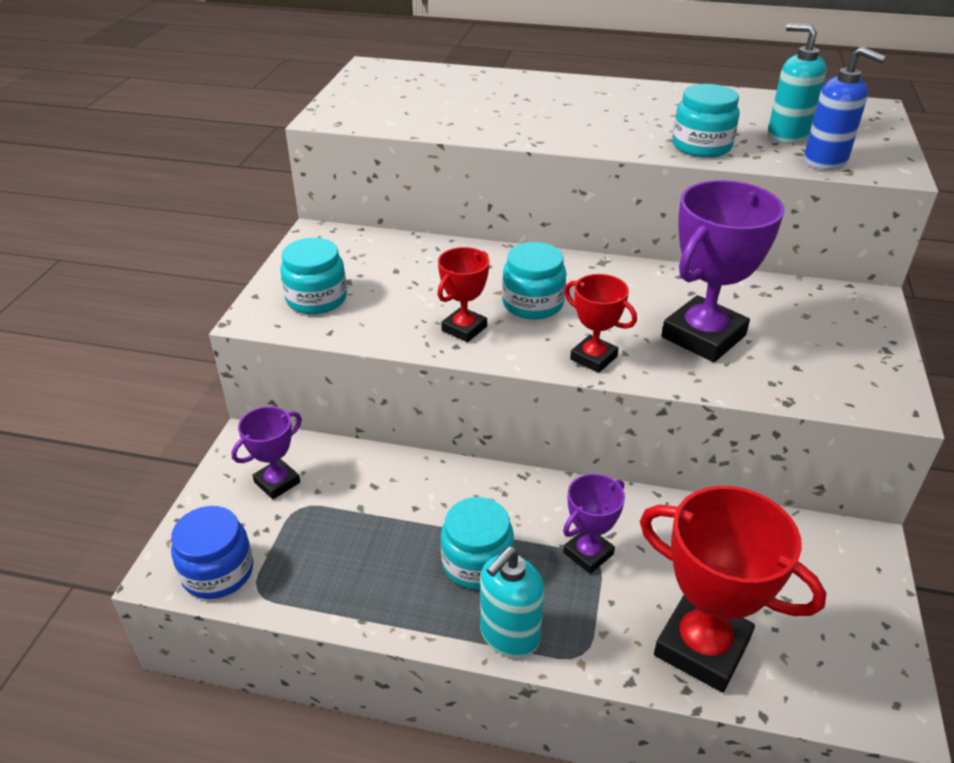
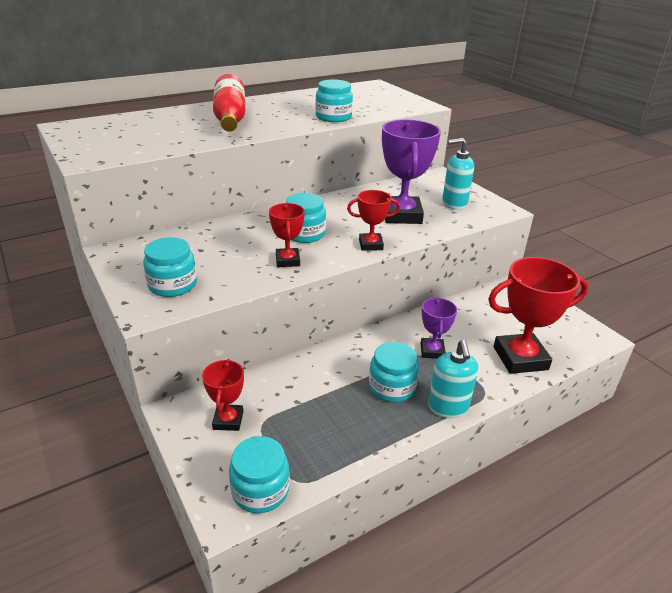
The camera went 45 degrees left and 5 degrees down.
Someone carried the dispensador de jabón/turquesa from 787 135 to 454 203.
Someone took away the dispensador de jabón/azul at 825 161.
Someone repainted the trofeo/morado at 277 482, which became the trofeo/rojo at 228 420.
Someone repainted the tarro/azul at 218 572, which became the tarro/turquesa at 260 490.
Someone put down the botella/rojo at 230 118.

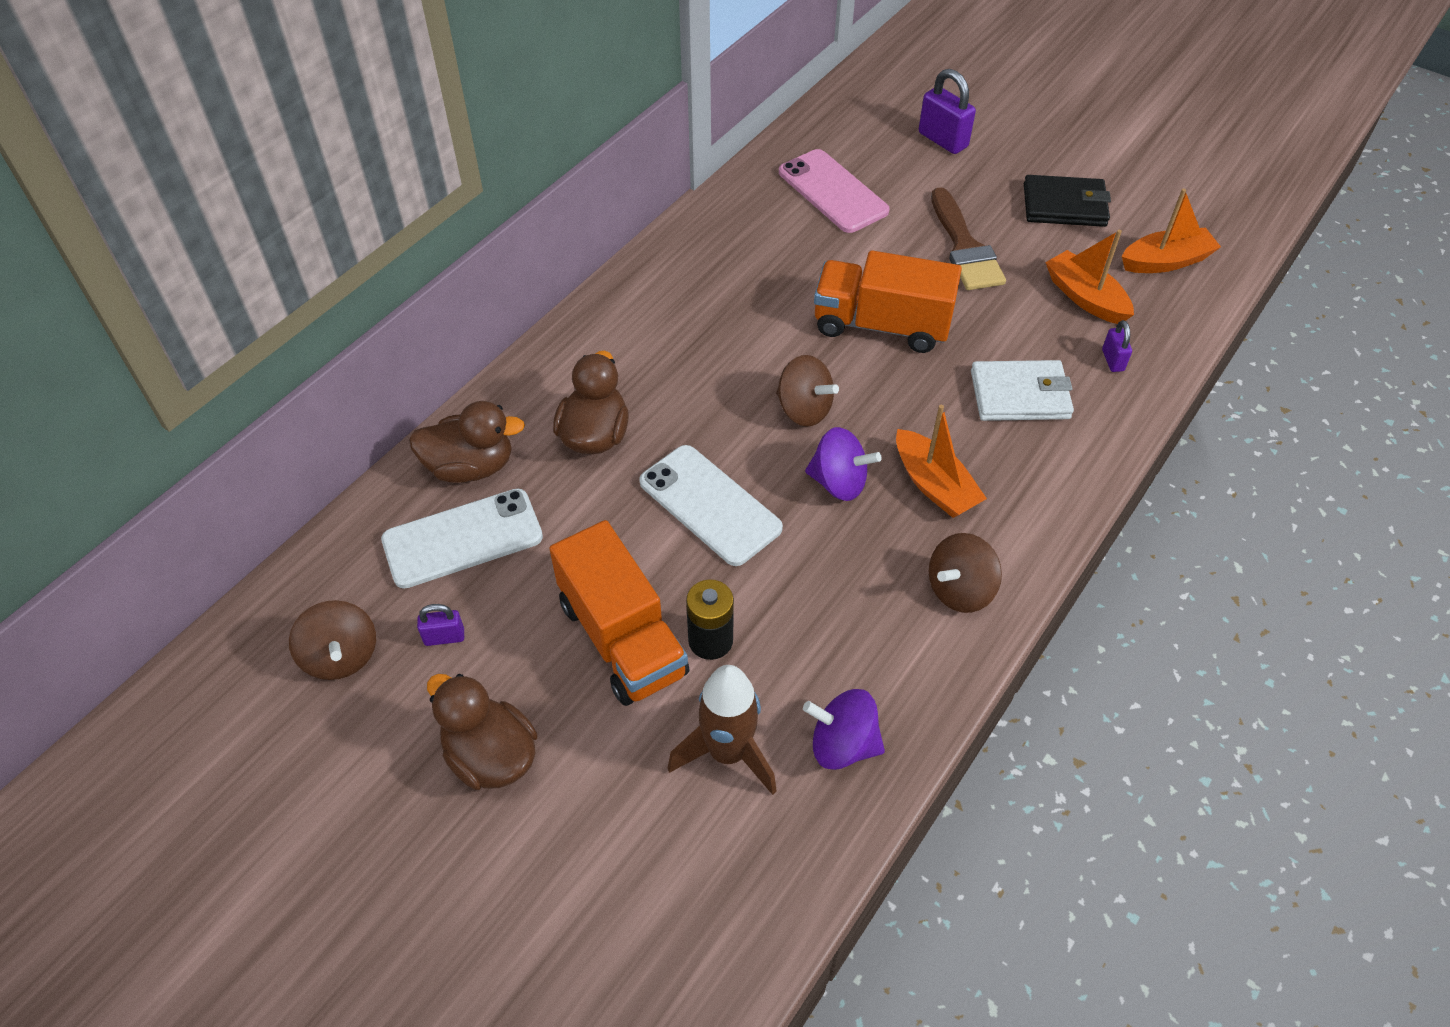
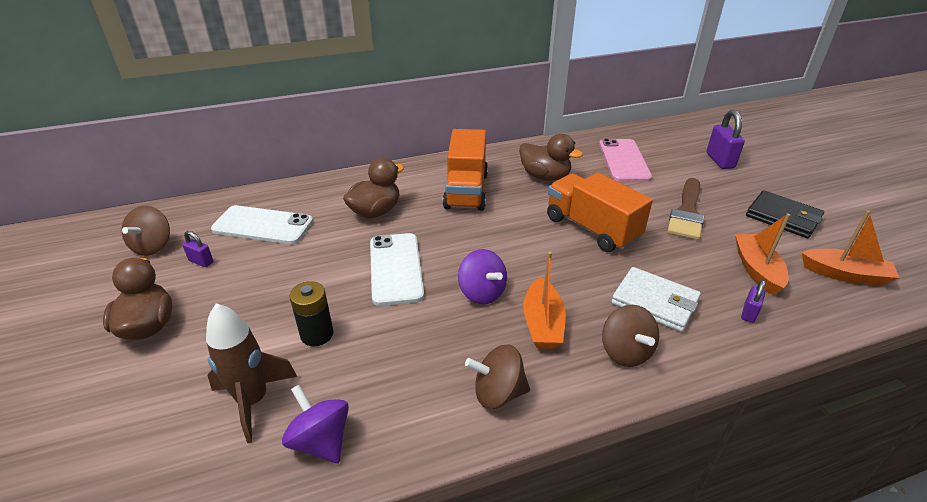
The camera went 35 degrees right and 15 degrees down.
Someone carried the peonza/marrón from 804 410 to 625 352.
Someone carried the pato/marrón from 471 467 to 545 176.
Someone carried the camión/naranja from 622 638 to 466 191.

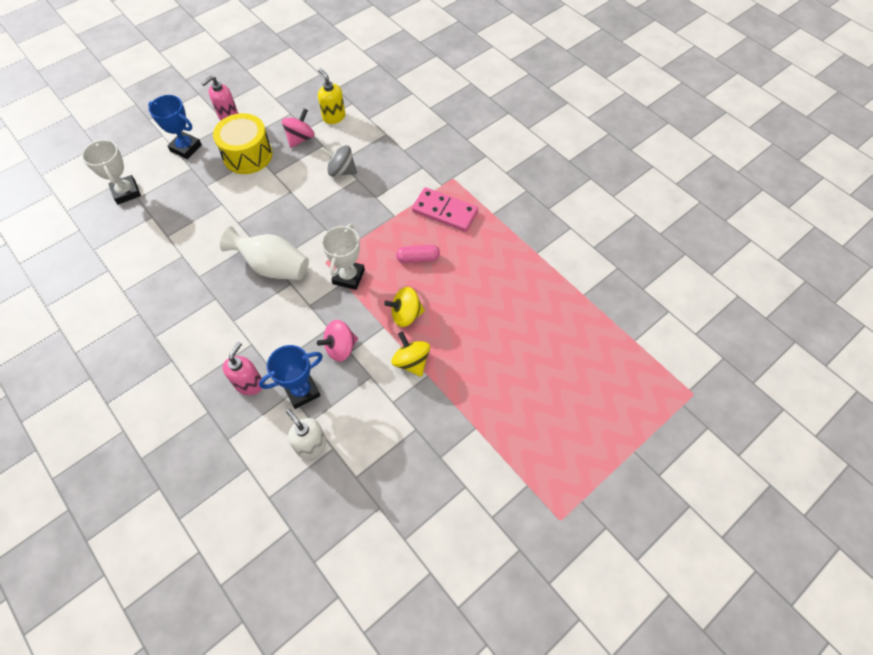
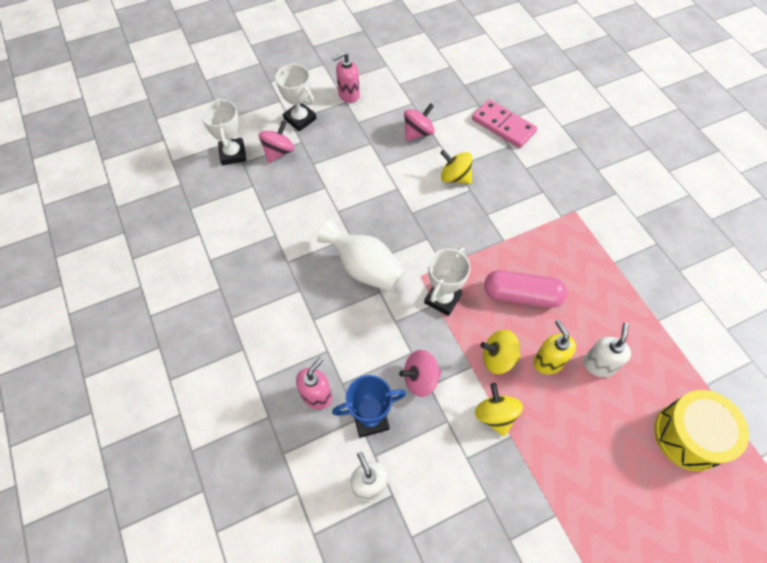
The camera went 15 degrees right and 0 degrees up.
Someone carried the dispensador de jabón/amarillo from 334 117 to 548 362.
Someone repainted the trofeo/azul at 186 148, which became the trofeo/blanco at 300 119.
Someone carried the tambor/amarillo from 248 155 to 689 436.
Someone repainted the peonza/gris at 341 171, which became the peonza/amarillo at 455 177.
Someone carried the ficha de dominó/rosa from 444 211 to 503 126.
Someone scaled the cápsula/rosa at 418 258 by 1.64.
Someone put down the peonza/rosa at 278 152.
Someone put down the dispensador de jabón/blanco at 598 364.

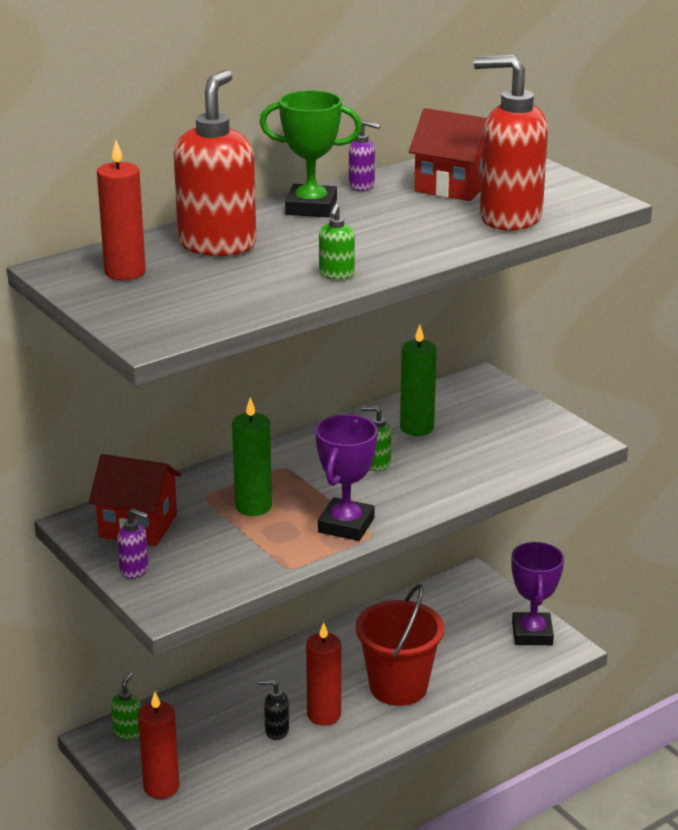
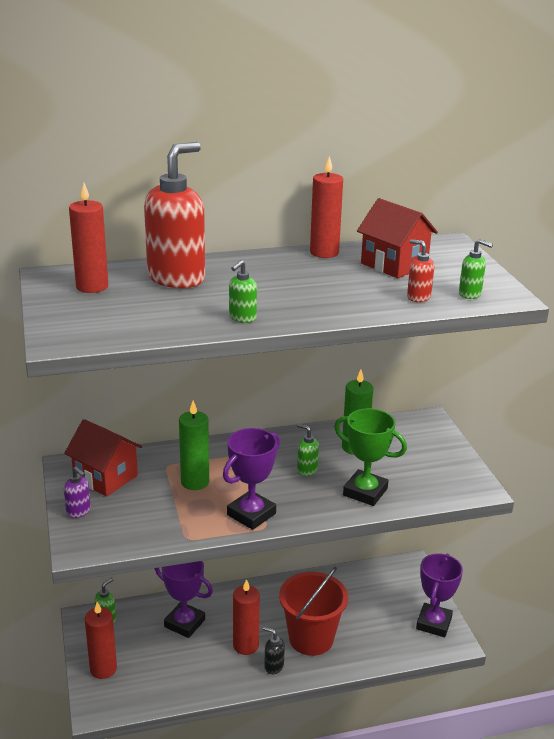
The camera went 20 degrees right and 0 degrees up.
Someone scaled the dispensador de jabón/rojo at 509 218 by 0.43.
Someone carried the trofeo/verde from 311 207 to 365 492.
Someone swapped the dispensador de jabón/morado at 362 186 for the vela/rojo at 324 252.
Someone carried the dispensador de jabón/negro from 276 731 to 273 666.
Someone put down the dispensador de jabón/verde at 470 294.
Someone put down the trofeo/morado at 184 623.

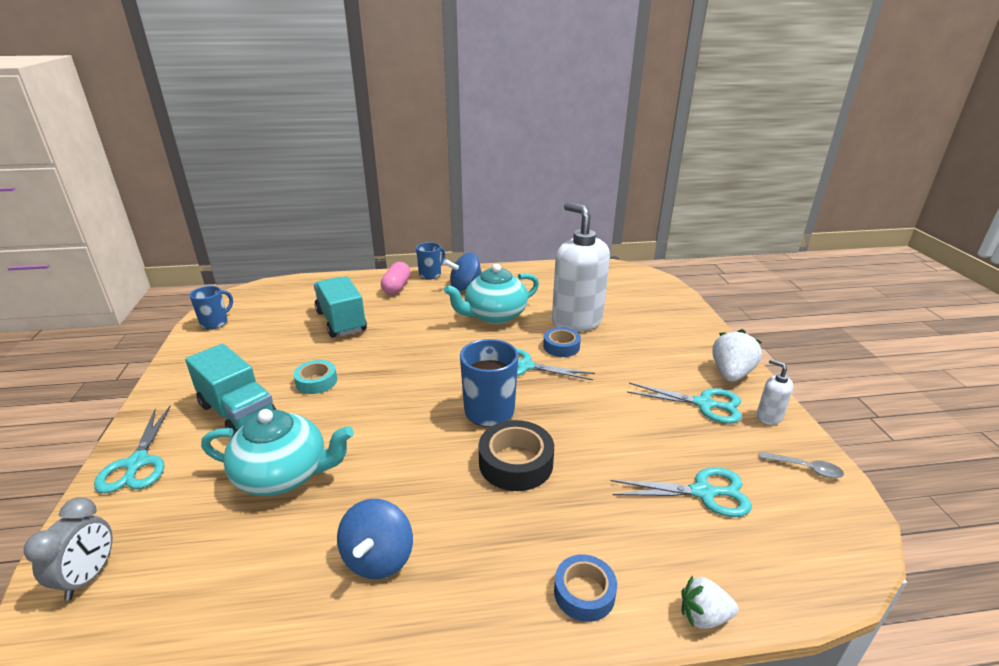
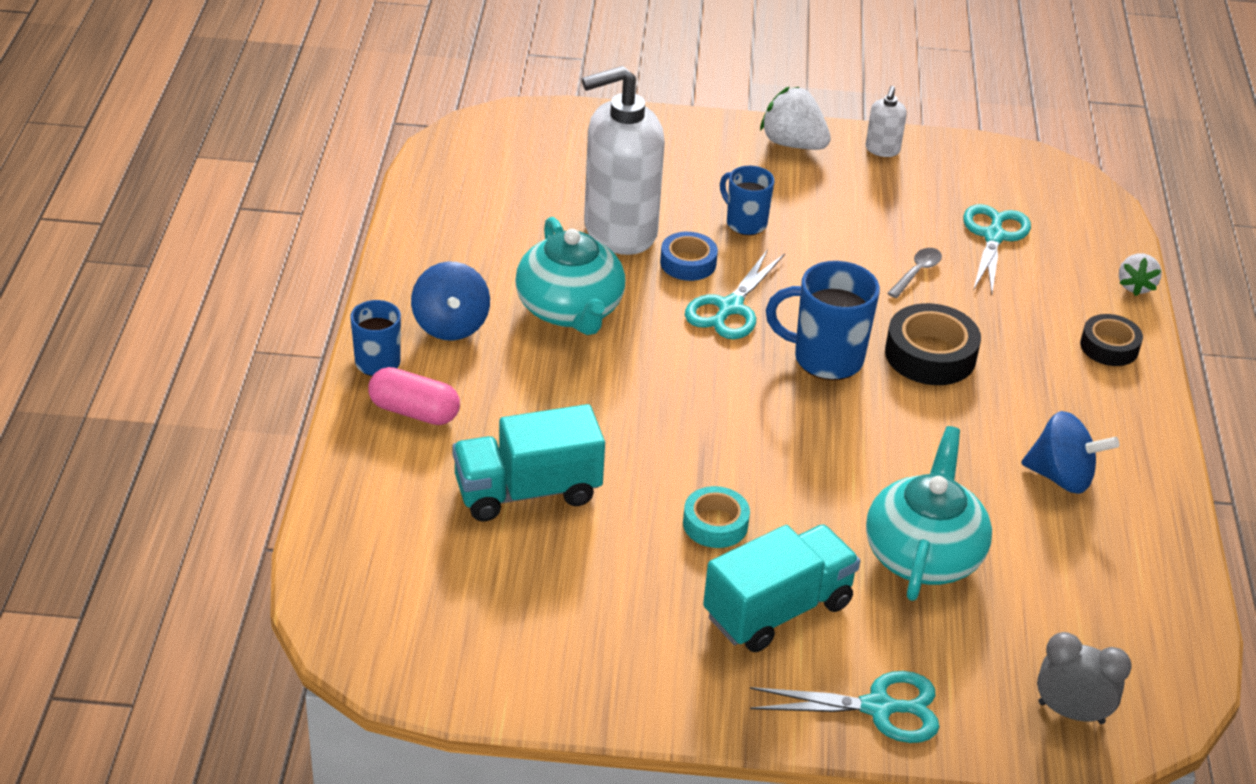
The camera went 80 degrees left and 10 degrees up.
Someone carried the taza/azul from 215 322 to 745 223.
Someone rotated the dispensador de jabón/blanco at 768 417 by 45 degrees counterclockwise.
Someone took away the tijeras/turquesa at 704 404.
Someone carried the cuchara/gris from 805 468 to 917 272.
Someone repainted the cinta adhesiva/azul at 584 593, which became the cinta adhesiva/negro at 1109 347.

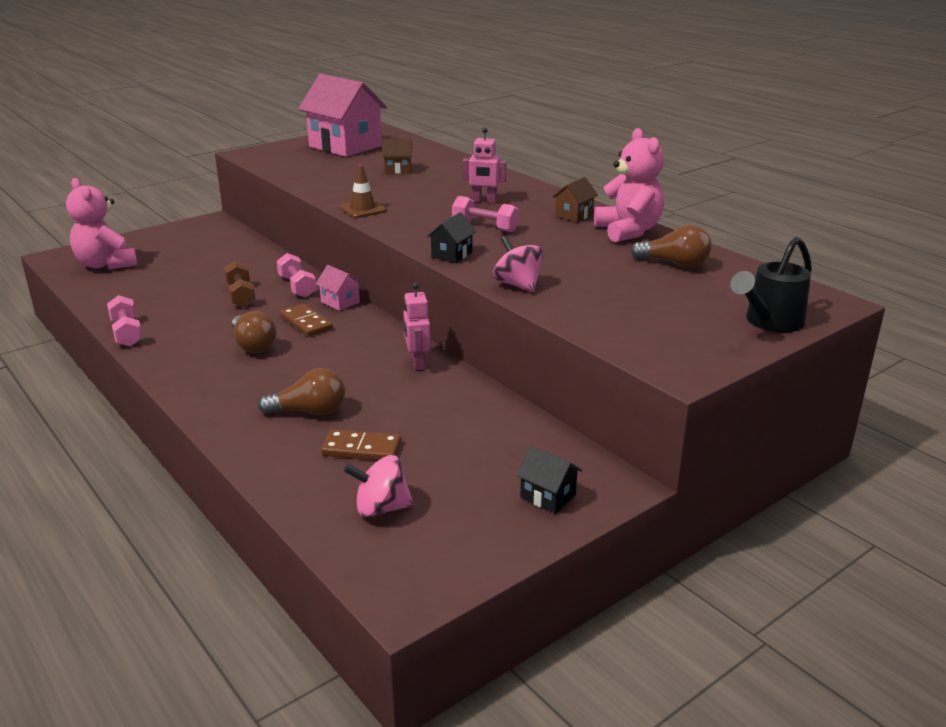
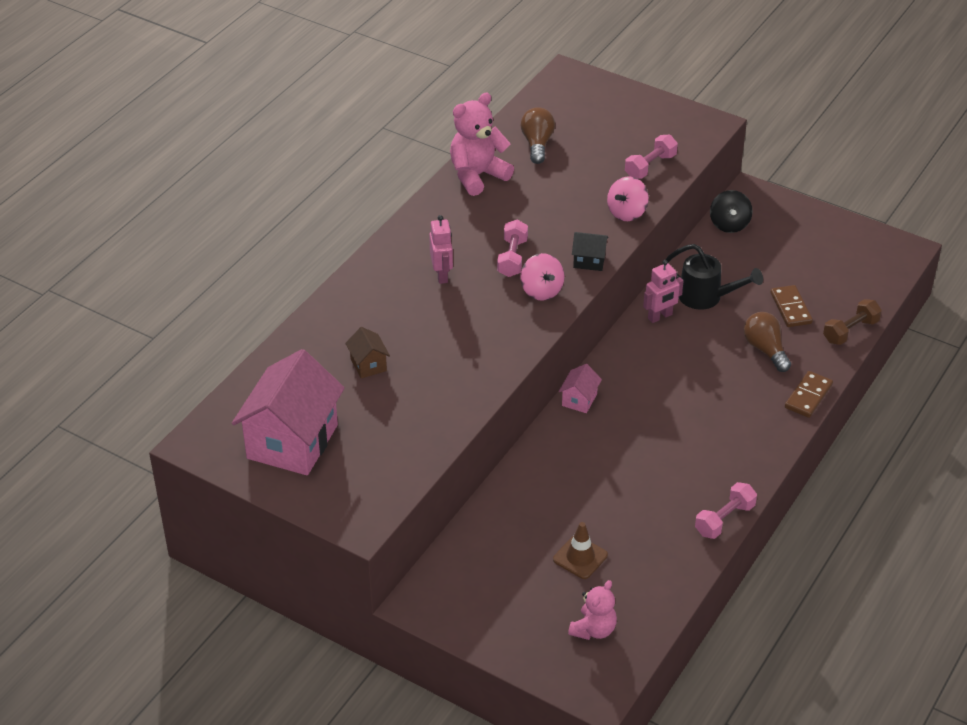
The camera went 110 degrees left and 15 degrees up.
Someone carried the cono de tráfico/marrón from 362 209 to 580 557.
Someone took away the casa/marrón at 574 215.
Someone scaled the osito/rosa at 106 264 by 0.63.
Someone carried the regadera/negro from 769 322 to 706 297.
Someone carried the mancuerna/rosa from 297 287 to 650 166.
Someone carried the mancuerna/marrón from 241 296 to 850 331.
Someone carried the ficha de dominó/marrón from 306 323 to 808 396.
Someone took away the bombilla/marrón at 253 345.
Someone took away the casa/negro at 548 496.
Someone carried the peonza/rosa from 381 508 to 541 291.
Someone put down the peonza/negro at 729 224.

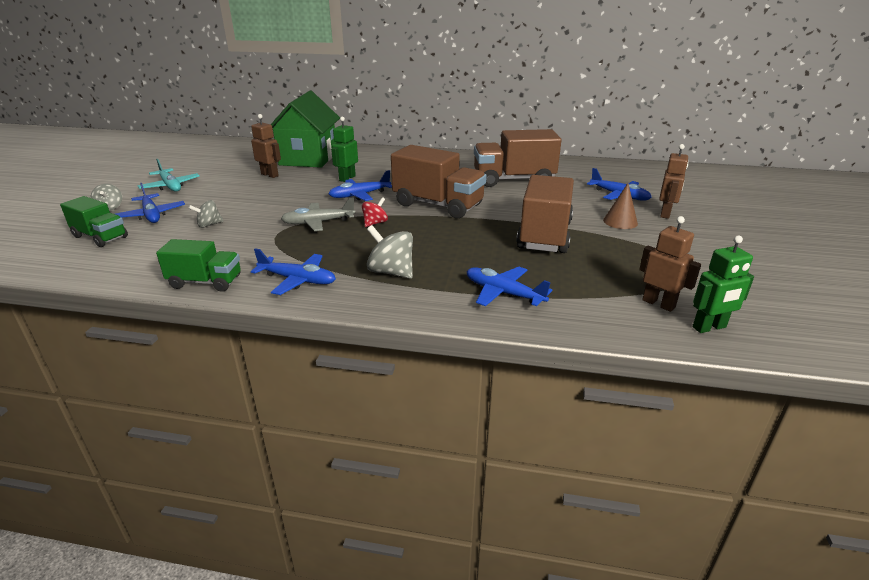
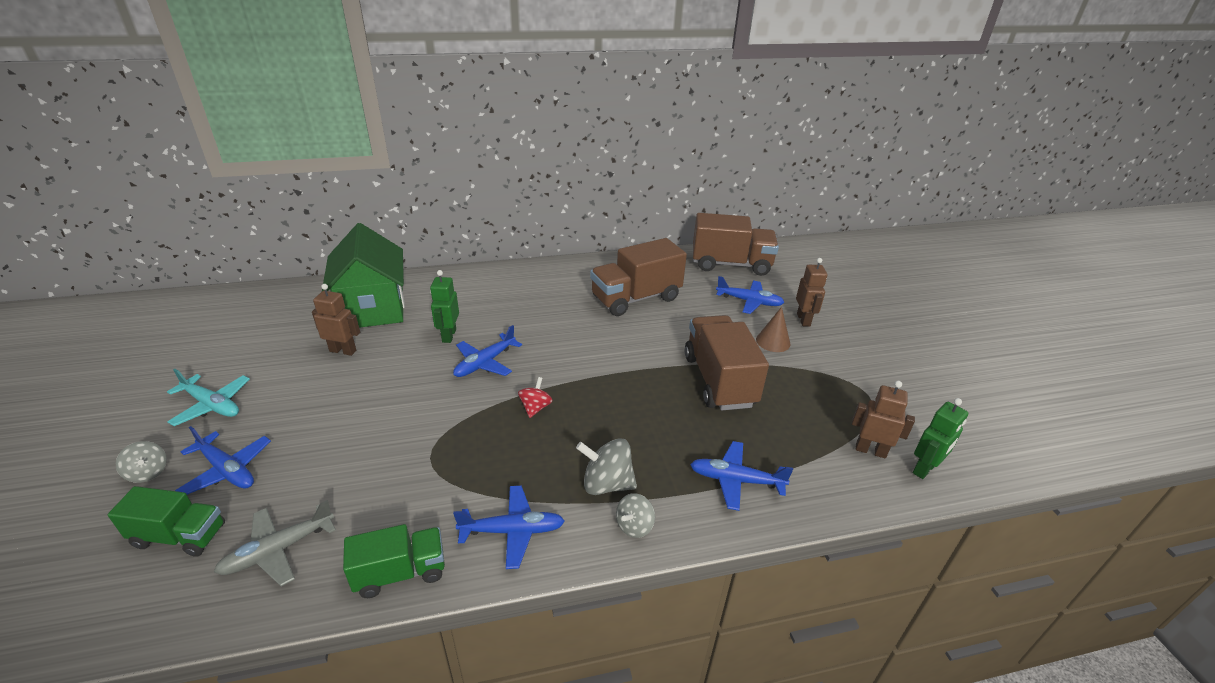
The camera went 25 degrees left and 5 degrees up.
Someone carried the camión/marrón from 438 205 to 730 264.
Someone carried the avión/gris from 318 222 to 278 550.
Someone carried the peonza/gris from 209 225 to 634 526.

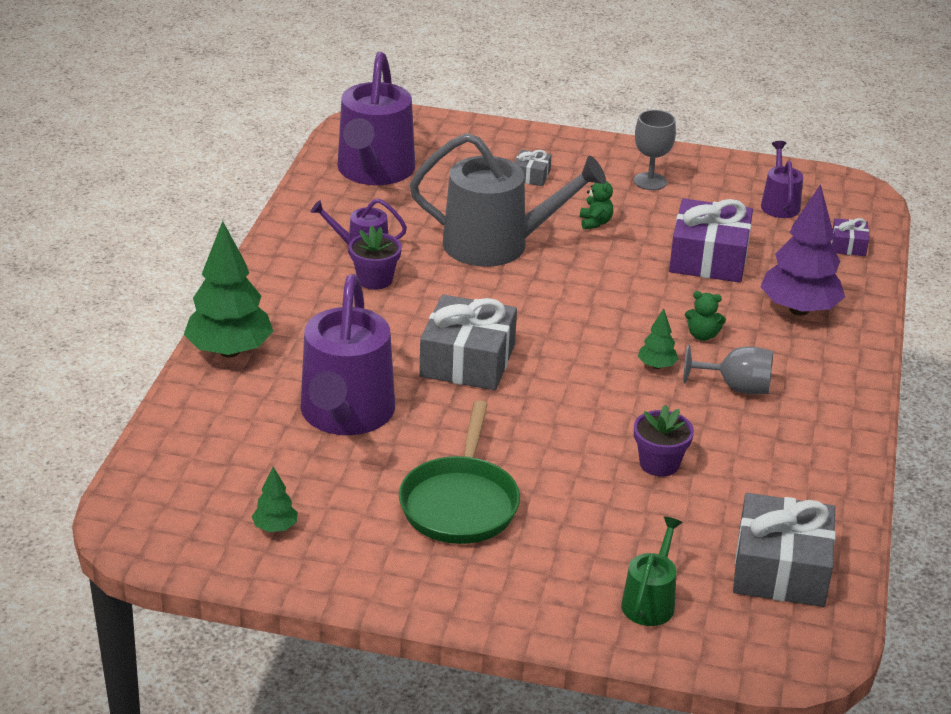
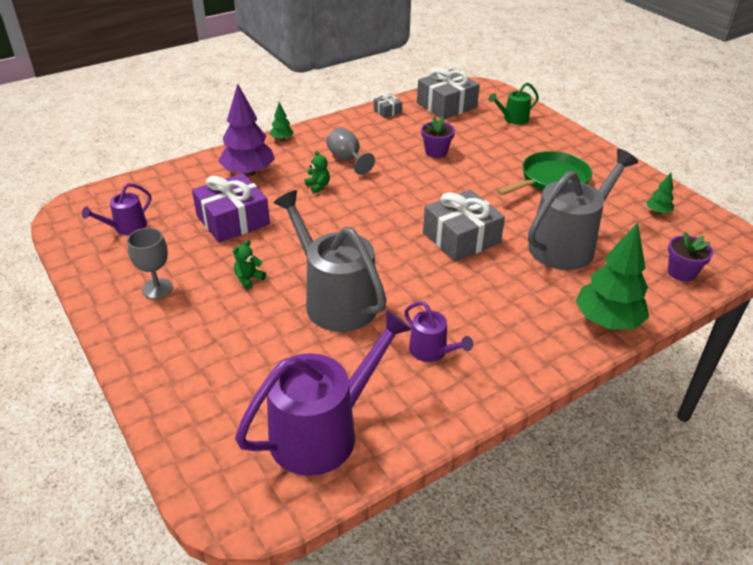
The camera went 135 degrees left and 5 degrees up.
Someone carried the regalo/gris from 531 176 to 387 111.
Someone took away the regalo/morado at 848 245.
Someone carried the maceta/morado from 375 280 to 681 272.
Someone repainted the regadera/morado at 345 414, which became the regadera/gris at 567 245.
Someone carried the árbol/verde from 656 366 to 282 139.

